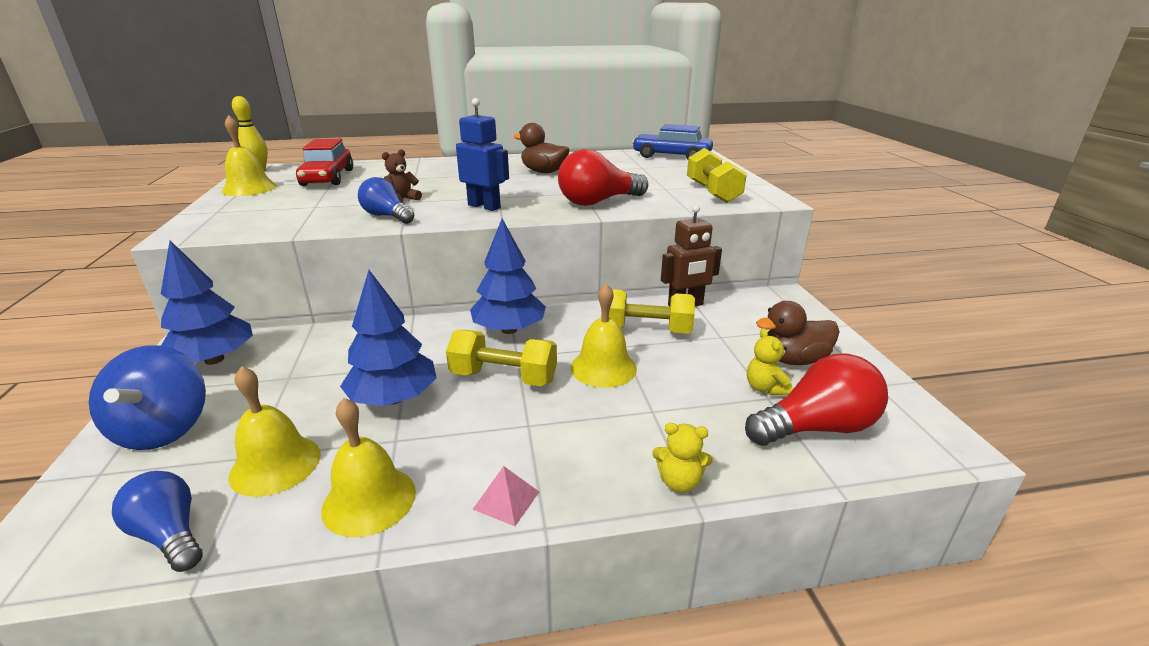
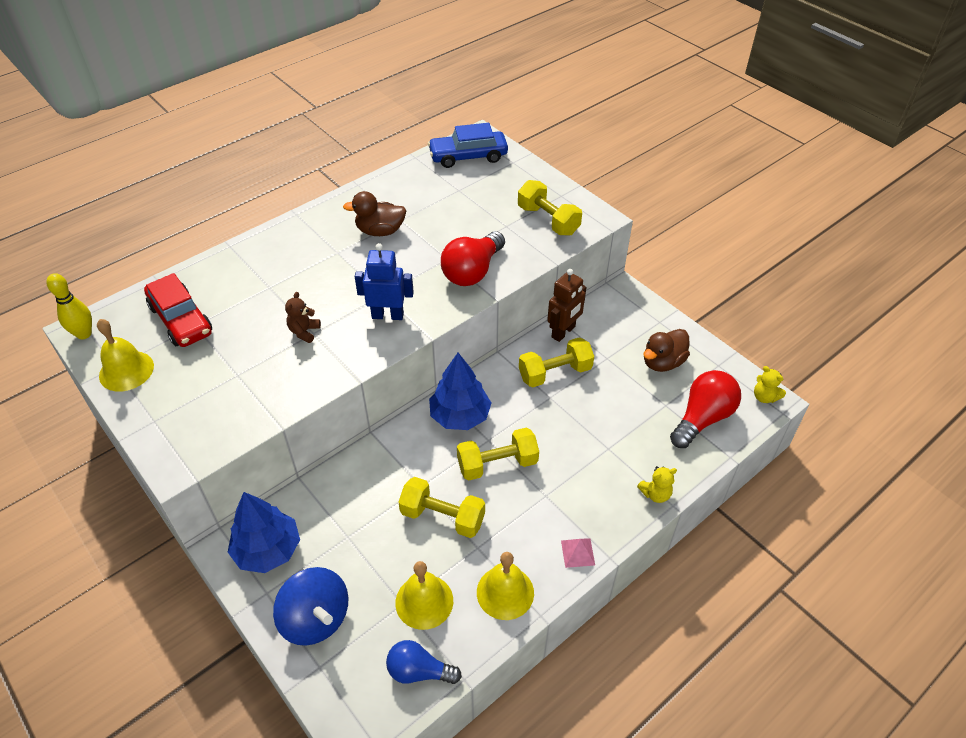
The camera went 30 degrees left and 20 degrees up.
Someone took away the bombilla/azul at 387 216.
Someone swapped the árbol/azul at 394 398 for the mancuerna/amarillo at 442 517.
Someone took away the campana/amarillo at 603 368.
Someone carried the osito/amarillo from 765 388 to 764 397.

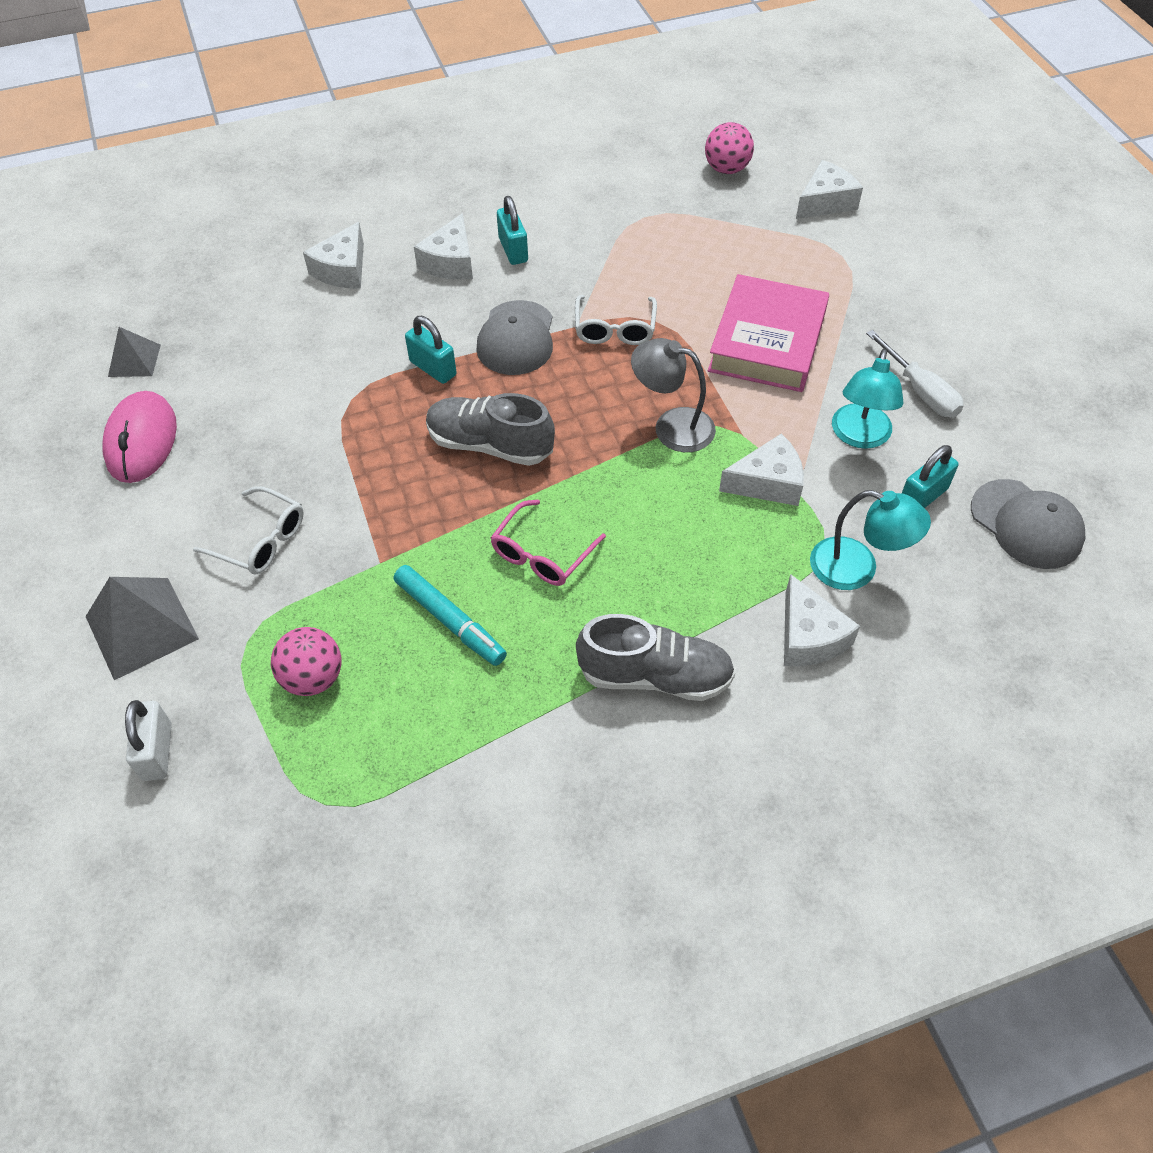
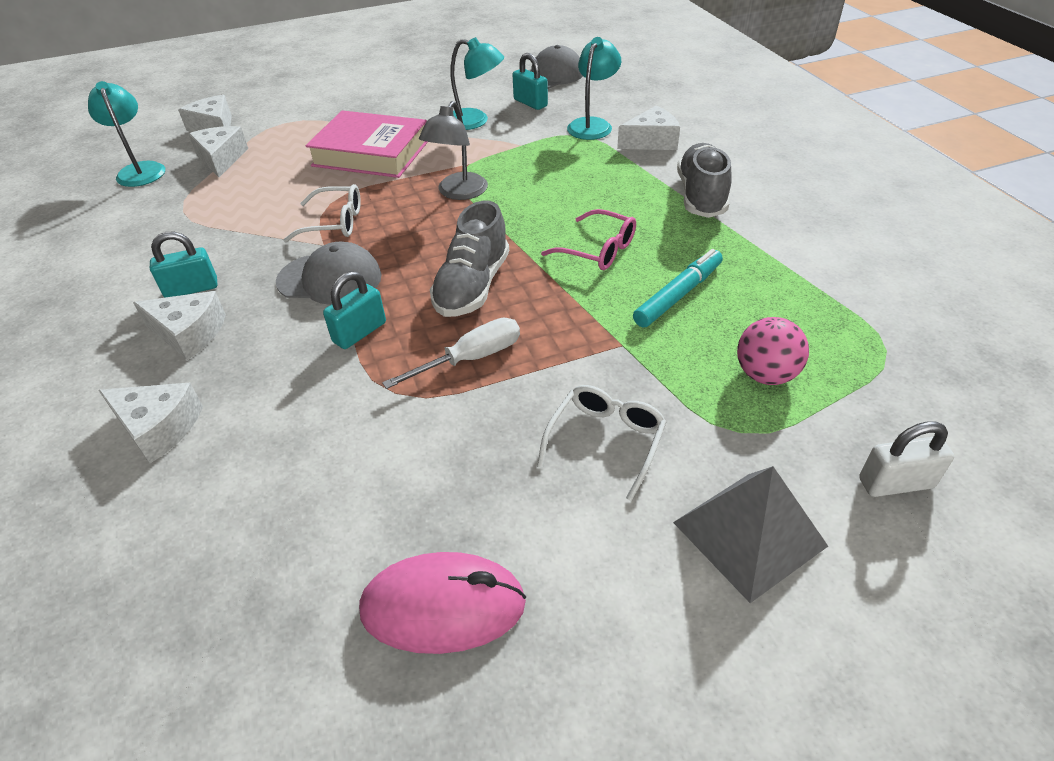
The camera went 90 degrees left and 10 degrees down.
Someone swapped the pelota/rosa at 726 169 for the lámpara/turquesa at 140 170.
Someone took away the pirámide/gris at 134 360.
Someone carried the destornillador/blanco from 920 391 to 471 358.
Someone carried the queso/blanco from 768 482 to 221 159.

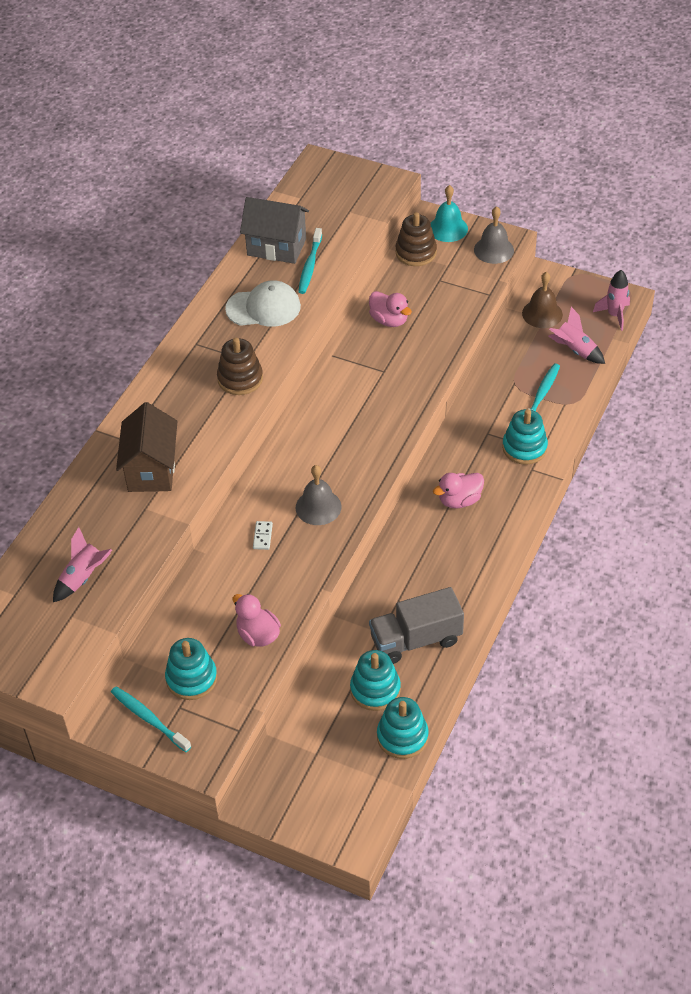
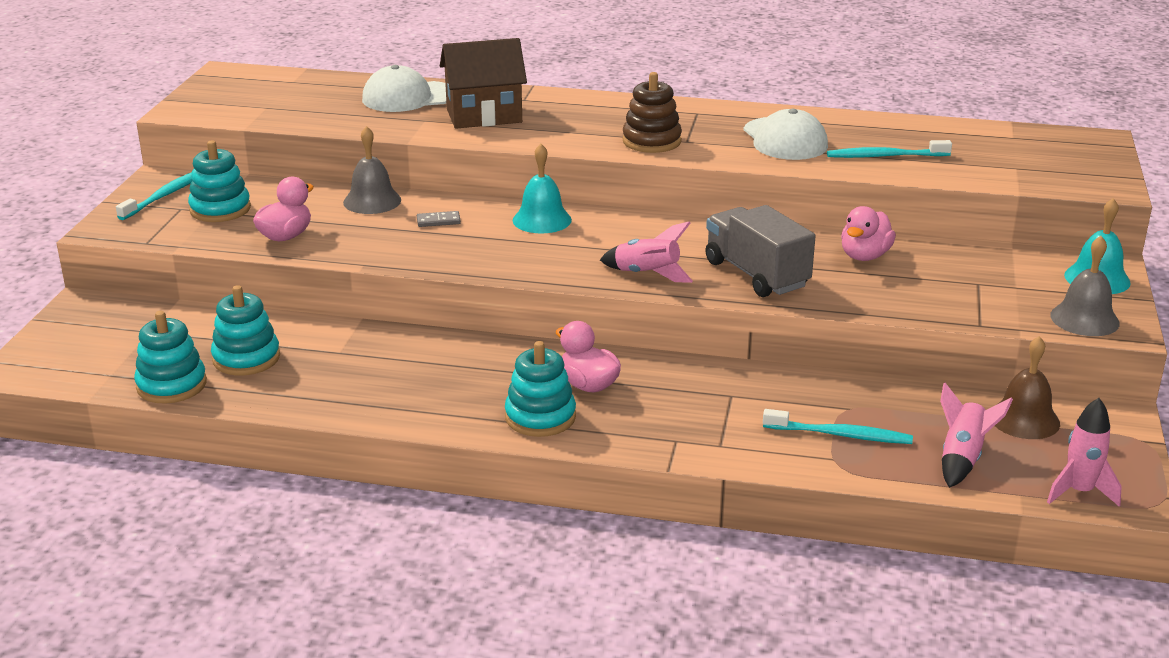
The camera went 75 degrees right and 20 degrees down.
Someone took away the casa/gris at 276 247.
Someone took away the juguete apilable/marrón at 416 252.
Someone carried the juguete apilable/turquesa from 524 448 to 540 417.
Someone carried the campana/gris from 318 507 to 372 201.
Someone repainted the ficha de dominó/blanco at 262 536, which became the ficha de dominó/gris at 438 221.
Someone carried the cohete/rosa from 83 577 to 647 274.
Someone carried the camión/gris from 416 640 to 756 274.
Someone put down the gorra/blanco at 408 97.
Someone put down the campana/turquesa at 542 220.

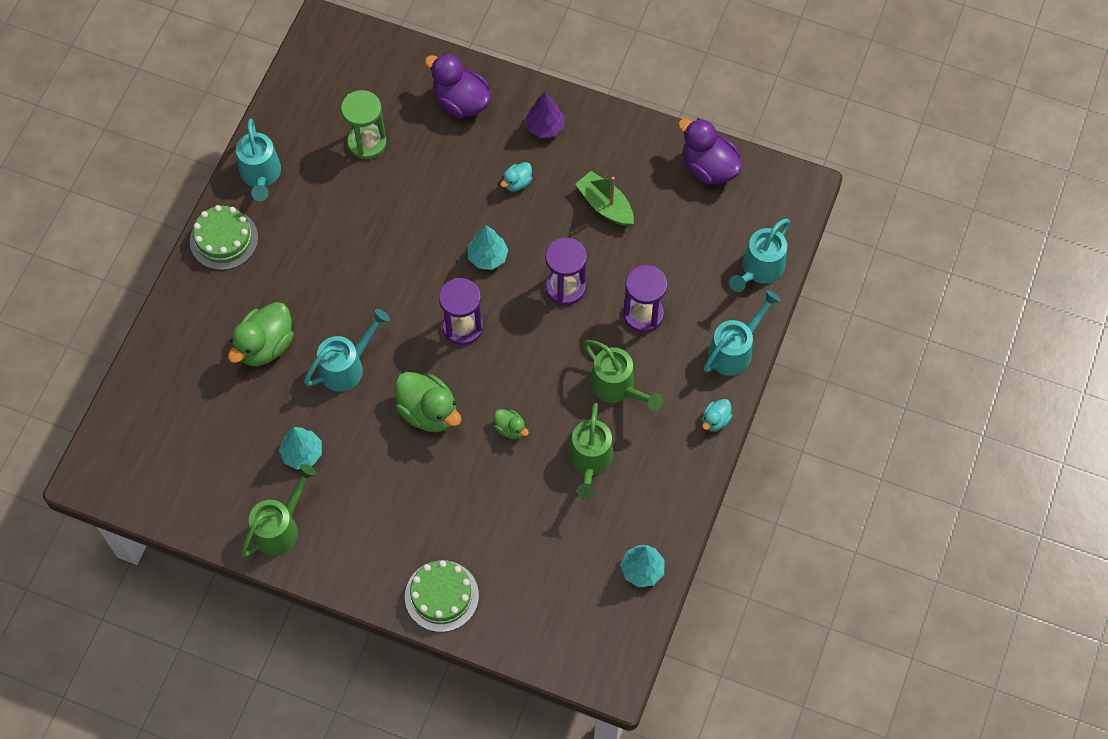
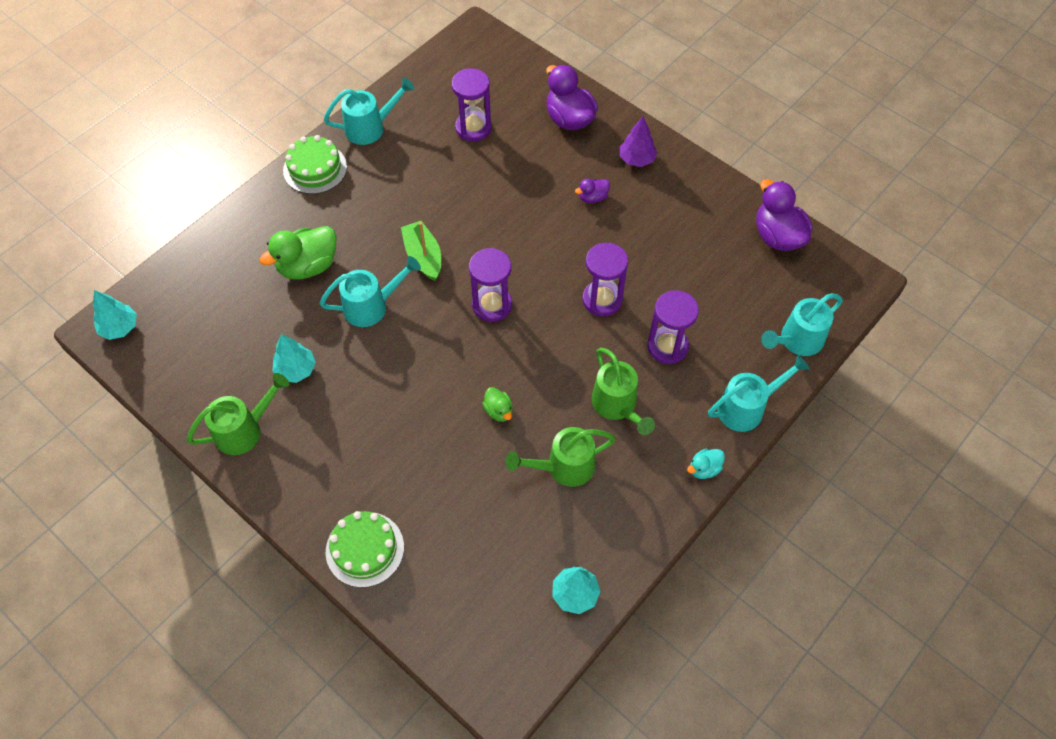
The camera went 20 degrees right and 5 degrees down.
Someone repainted the reloj de arena/verde at 367 143, which became the reloj de arena/morado at 473 128.
Someone rotated the regadera/turquesa at 261 176 by 120 degrees counterclockwise.
Someone repainted the pato/turquesa at 517 183, which became the pato/morado at 593 197.
Someone carried the barco/verde from 605 205 to 423 256.
Someone carried the árbol/turquesa from 488 257 to 120 328.
Someone took away the pato/verde at 428 412.
Someone rotated the regadera/verde at 590 461 by 45 degrees clockwise.

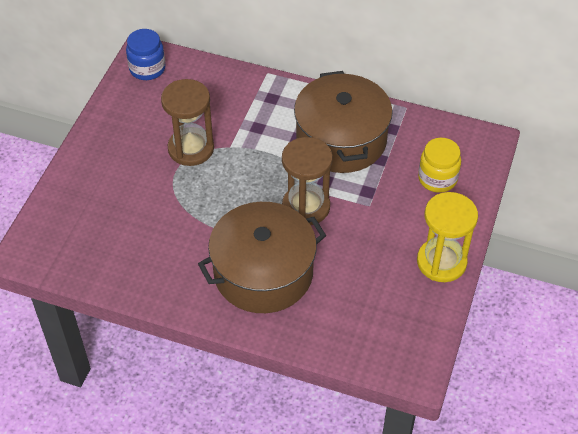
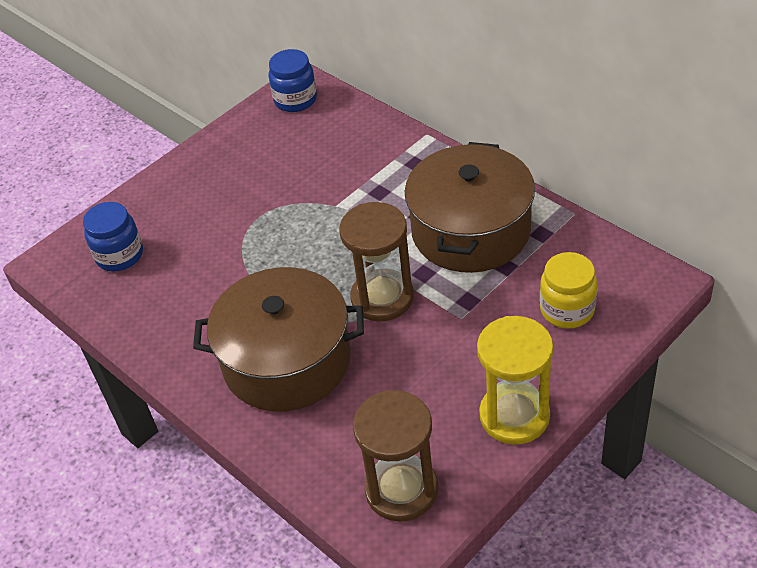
The camera went 30 degrees right and 5 degrees down.
Someone carried the reloj de arena/marrón from 191 148 to 401 490.
Someone put down the tarro/azul at 119 255.

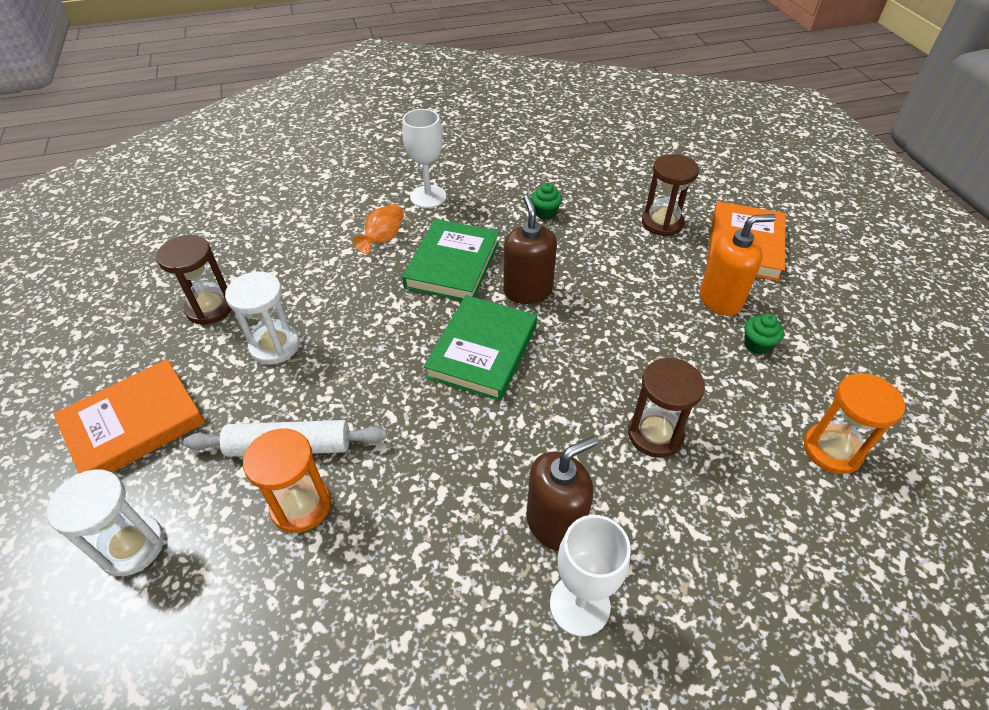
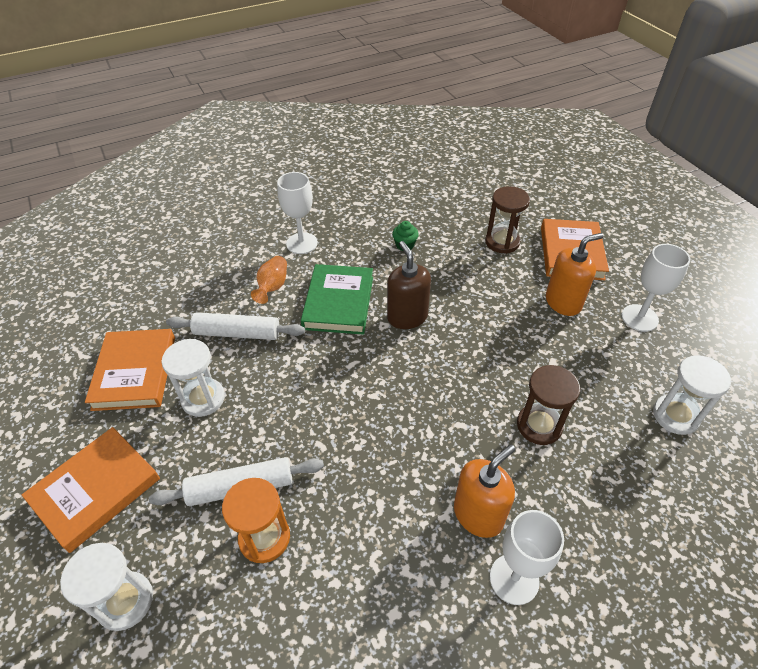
The camera went 10 degrees left and 0 degrees up.
Someone swapped the reloj de arena/marrón at 210 308 for the libro/naranja at 135 372.
Someone took away the libro/verde at 482 351.
Someone took away the magdalena/verde at 757 345.
Someone repainted the reloj de arena/naranja at 832 450, which became the reloj de arena/blanco at 675 416.
Someone repainted the dispensador de jabón/marrón at 555 523, which became the dispensador de jabón/naranja at 478 514.
Someone put down the copa/blanco at 639 318.
Someone put down the rodillo/blanco at 237 333.

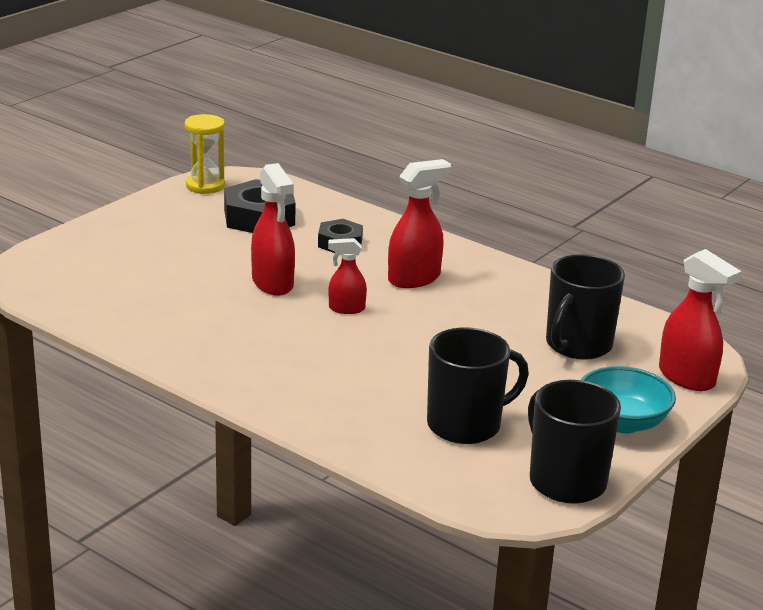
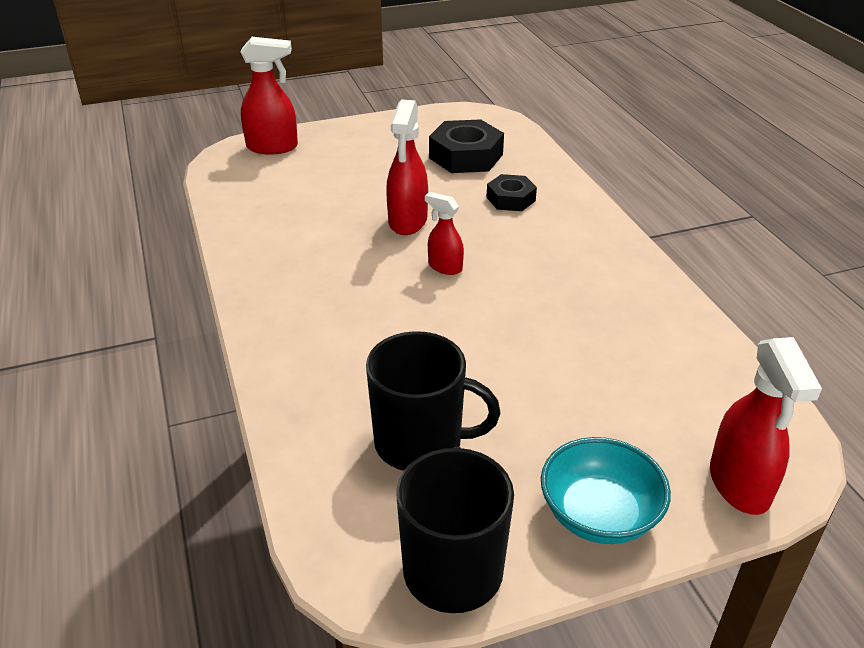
The camera went 35 degrees right and 10 degrees up.
Someone took away the reloj de arena/amarillo at 205 186.
Someone carried the pulverizador/rojo from 414 278 to 273 147.
Someone took away the taza/negro at 577 345.

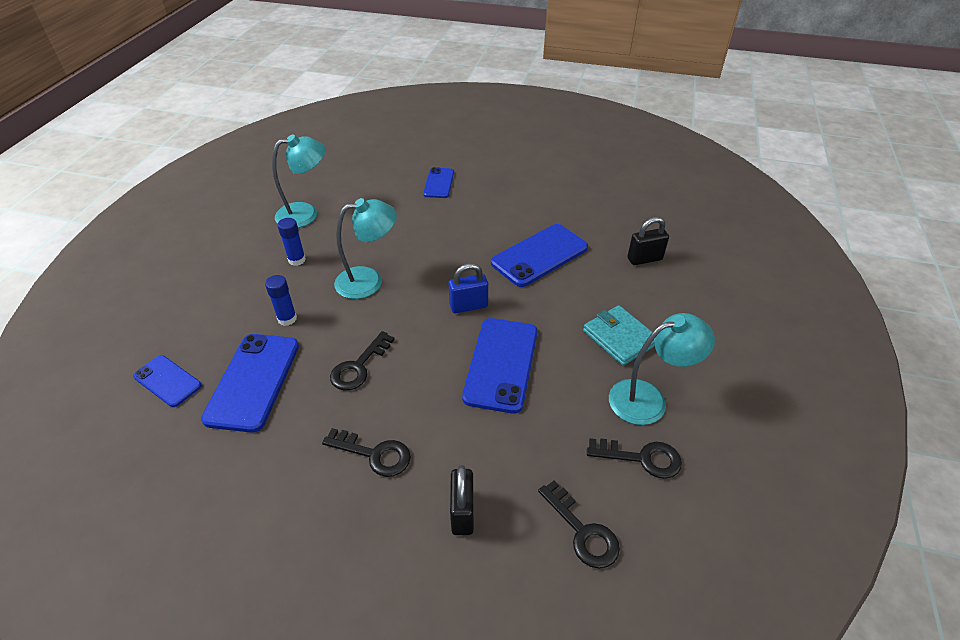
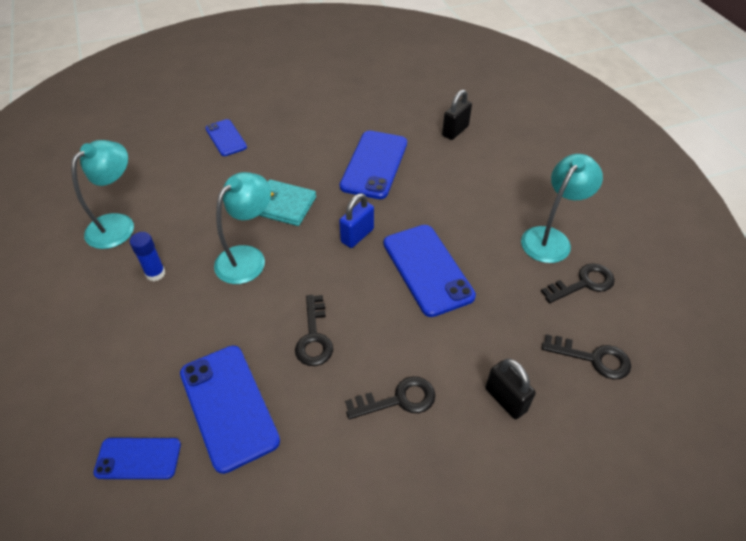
The camera went 35 degrees left and 5 degrees up.
Someone took away the barra de pegamento/azul at 287 319.
Someone carried the cartera/turquesa from 619 337 to 284 205.

